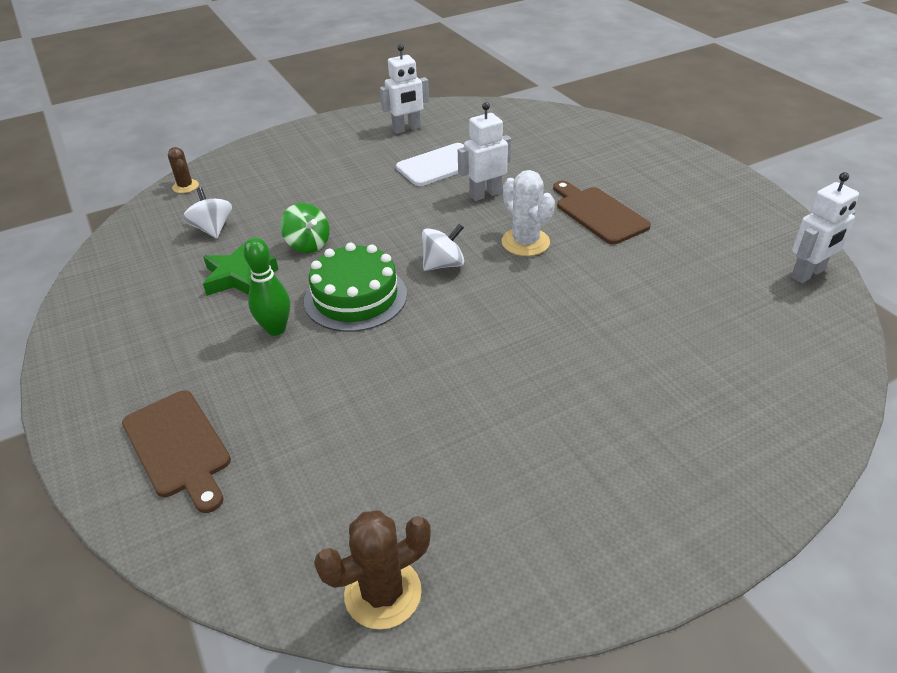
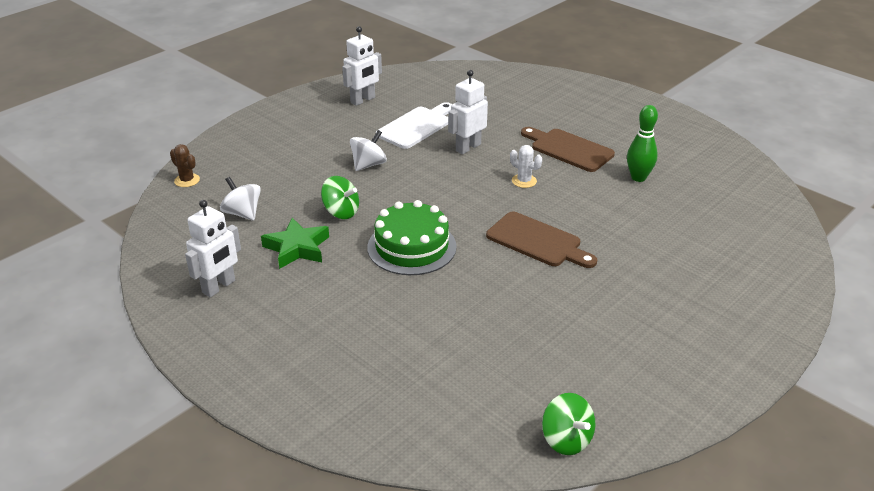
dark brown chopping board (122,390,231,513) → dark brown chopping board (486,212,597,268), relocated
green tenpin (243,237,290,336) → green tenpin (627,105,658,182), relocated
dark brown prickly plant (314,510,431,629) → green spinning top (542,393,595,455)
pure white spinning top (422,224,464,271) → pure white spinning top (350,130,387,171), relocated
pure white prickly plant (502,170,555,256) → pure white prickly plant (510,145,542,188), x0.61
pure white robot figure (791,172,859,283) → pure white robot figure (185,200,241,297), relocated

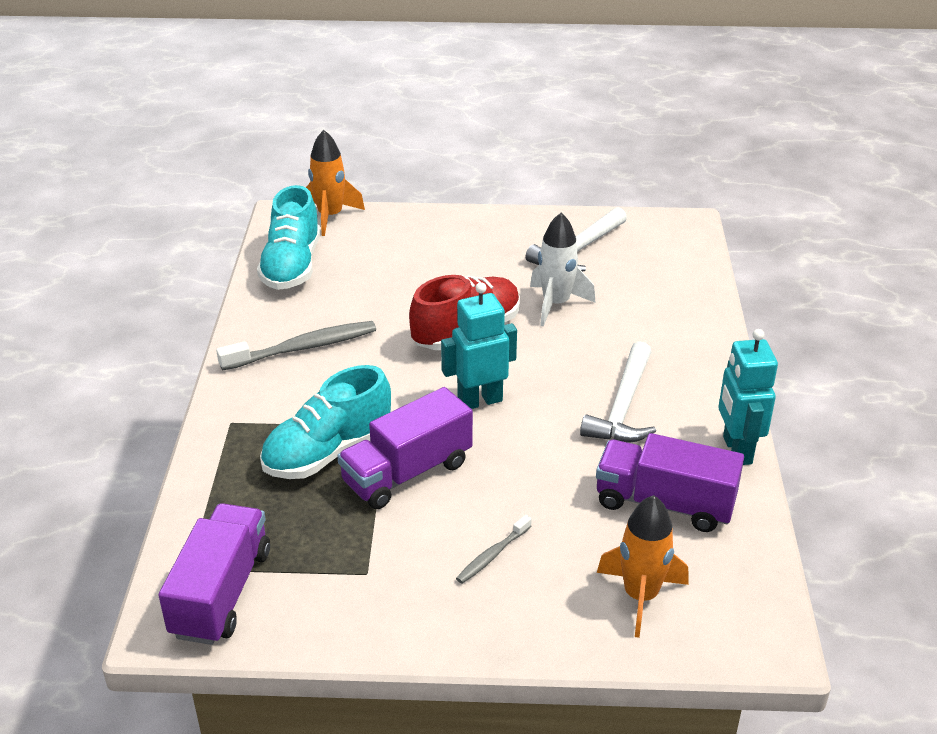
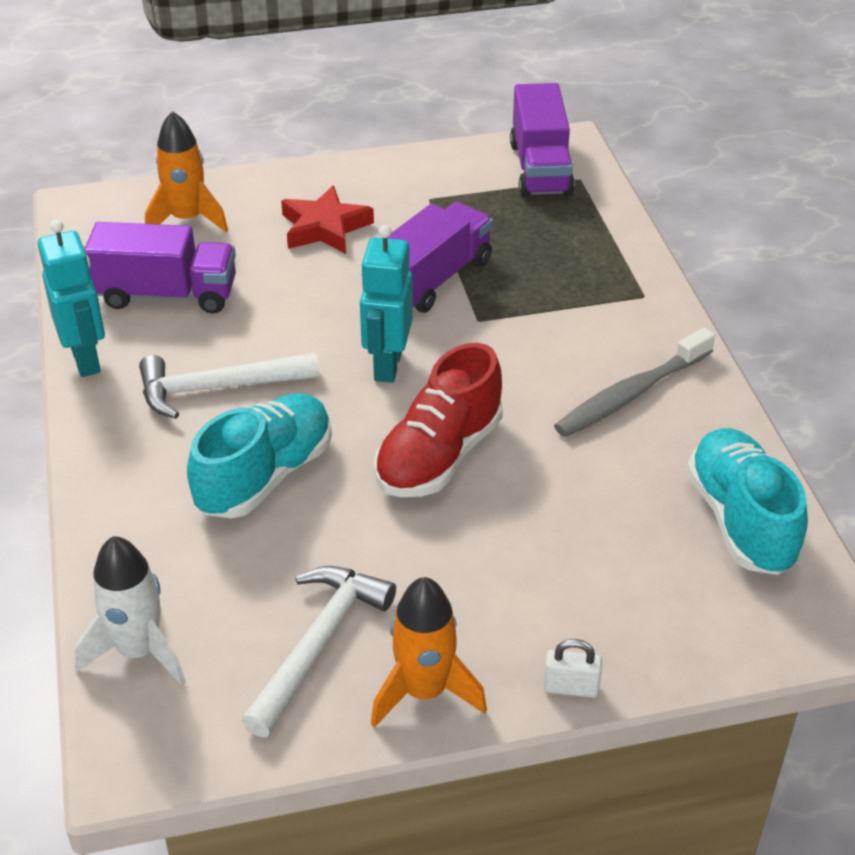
teal lace-up shoe (260,365,391,479) → teal lace-up shoe (187,393,332,519), relocated
orange toy rocket (306,130,365,236) → orange toy rocket (371,577,487,728), relocated
teal robot figure (441,282,517,409) → teal robot figure (360,225,413,383), 135 degrees clockwise
grey toothbrush (456,515,532,584) → crimson star (281,185,374,254)
pure white toy rocket (530,213,596,326) → pure white toy rocket (74,536,186,685), relocated
pure white hammer (580,341,656,442) → pure white hammer (139,353,320,419), 105 degrees counterclockwise
- → pure white lock (544,639,602,698)

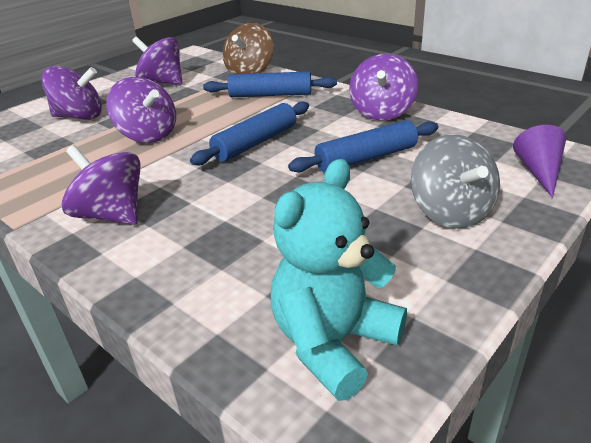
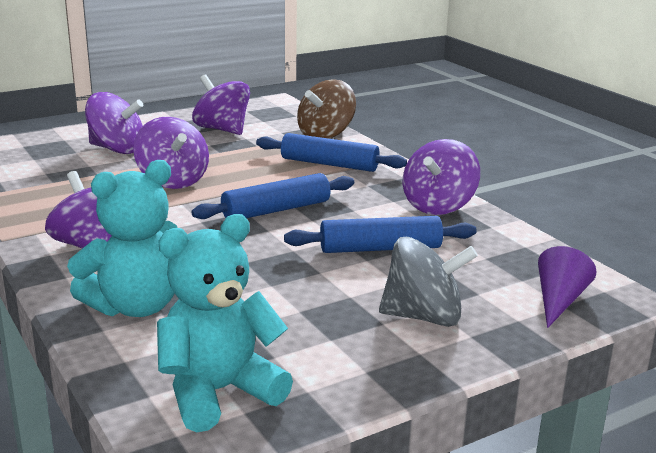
grey spinning top (411,134,500,229) → grey spinning top (379,237,478,327), 90 degrees counterclockwise
- → teal stuffed bear (67,160,178,317)

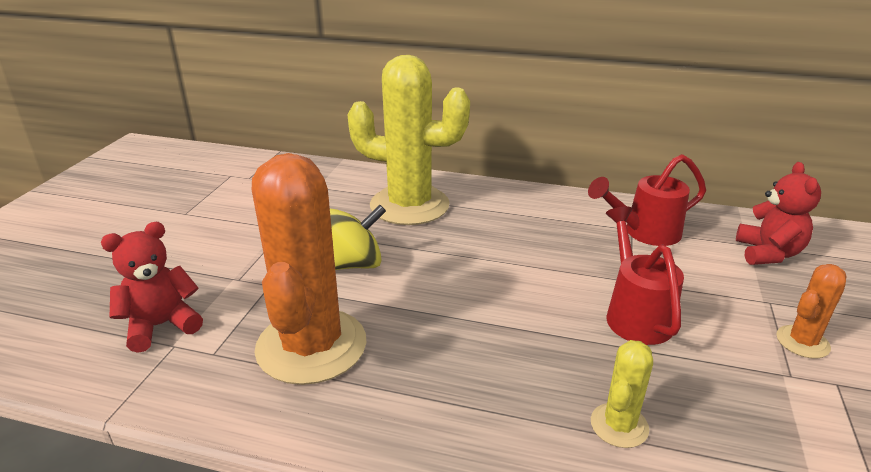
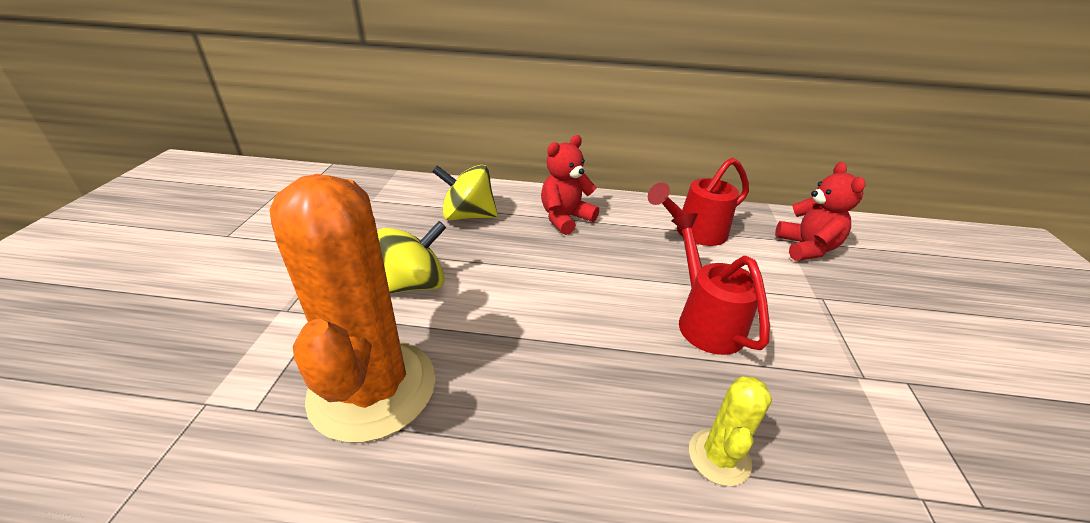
crimson stuffed bear (101,222,203,353) → crimson stuffed bear (541,135,599,235), relocated
bright yellow prickly plant (348,55,470,225) → bright yellow spinning top (432,165,498,221)
orange prickly plant (776,264,846,359) → -

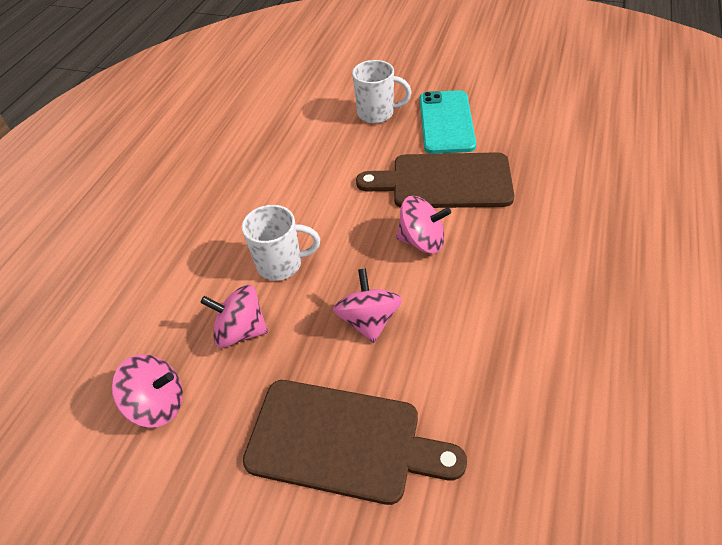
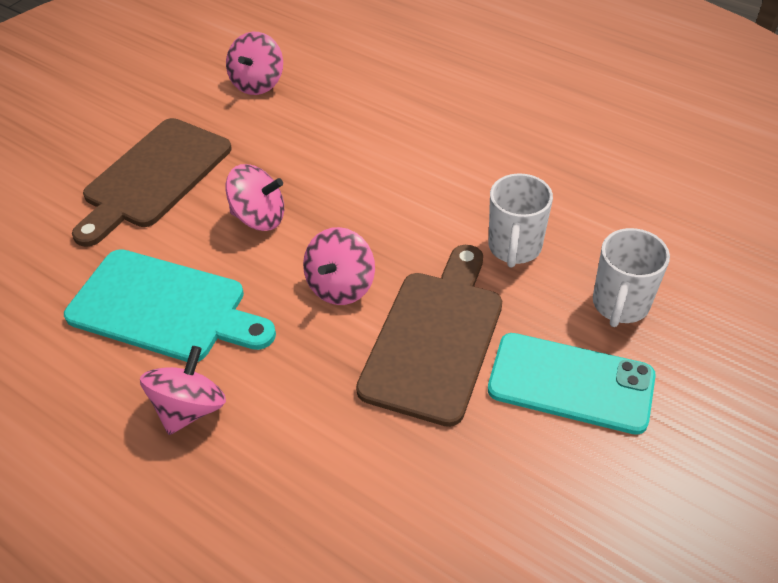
rosy spinning top (200,284,268,348) → rosy spinning top (140,346,226,435), relocated
pure white tea mug (242,205,320,281) → pure white tea mug (488,173,553,268), relocated
- → teal chopping board (64,249,276,362)

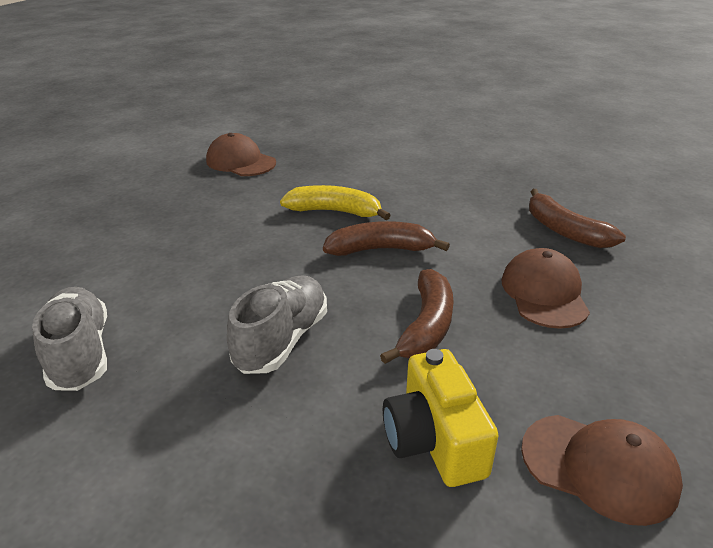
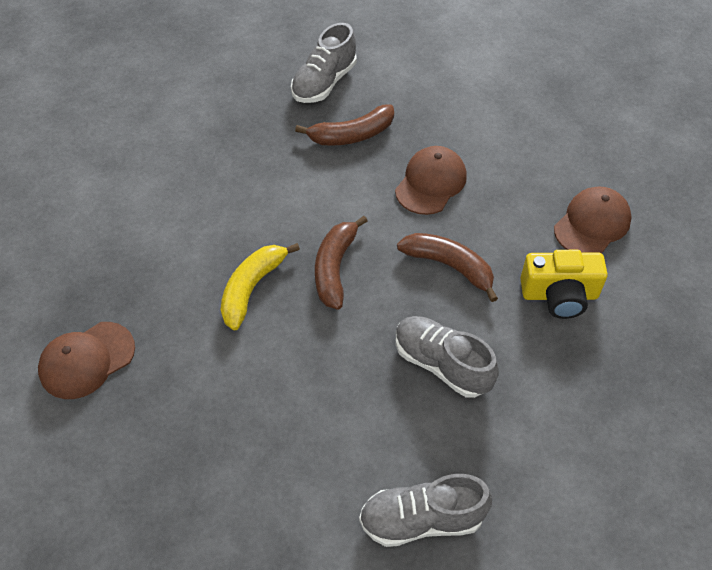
dark brown baseball cap (501,248,590,329) → dark brown baseball cap (395,146,467,215), 105 degrees clockwise
- → grey lace-up shoe (291,23,357,103)

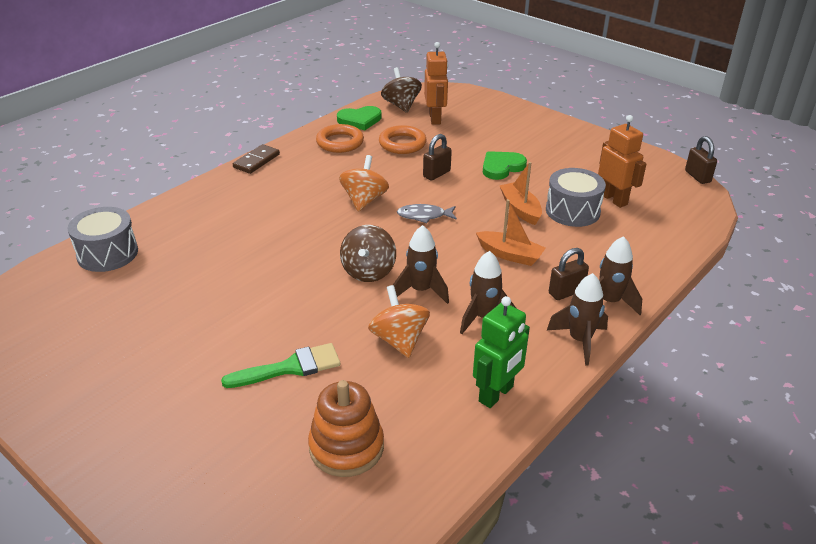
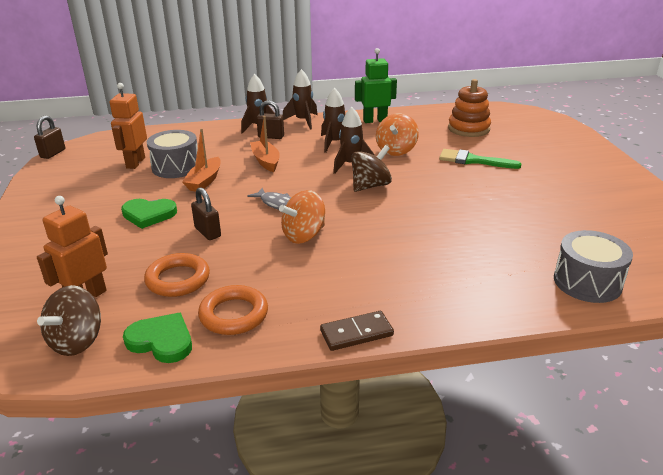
dark brown lock (423,134,452,181) → dark brown lock (191,187,221,240), 60 degrees clockwise

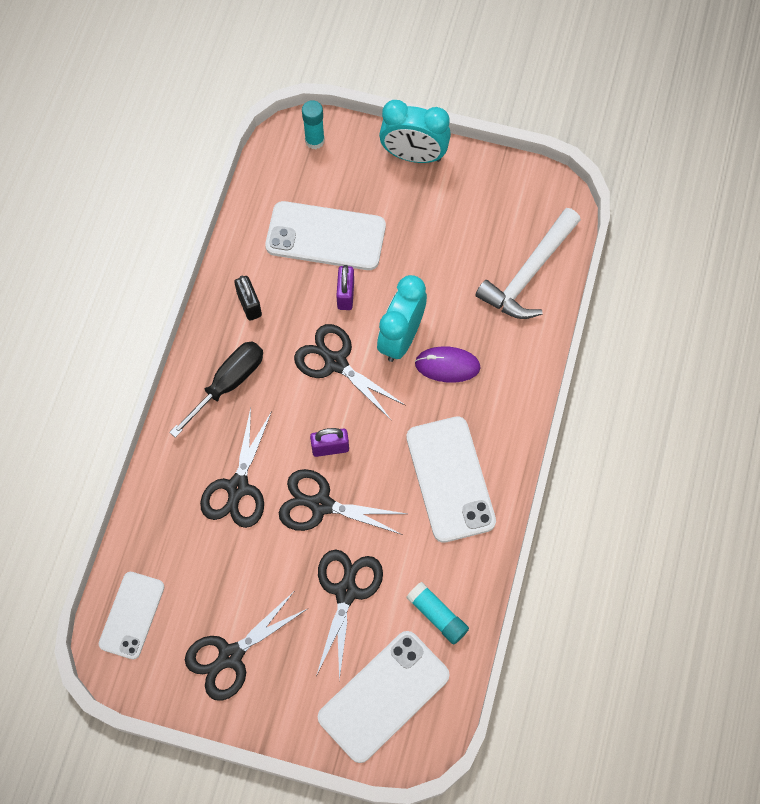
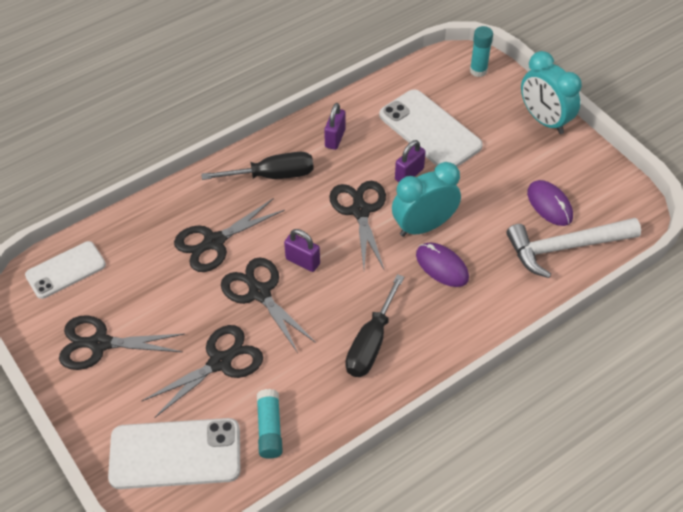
black lock (234,276,262,321) → royal purple lock (324,103,345,150)
pure white mobile phone (406,416,496,543) → black hand screwdriver (346,274,404,377)
- → royal purple computer mouse (527,180,573,226)

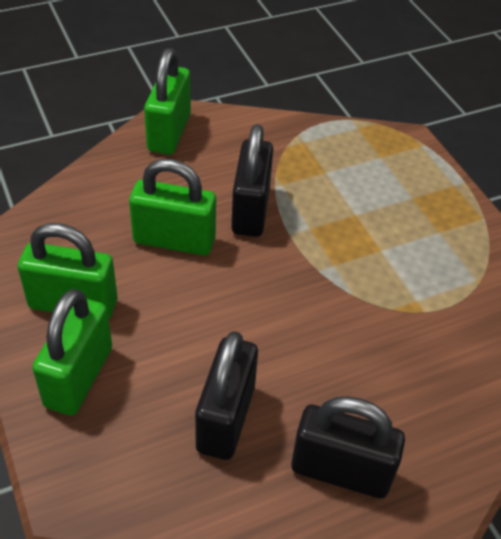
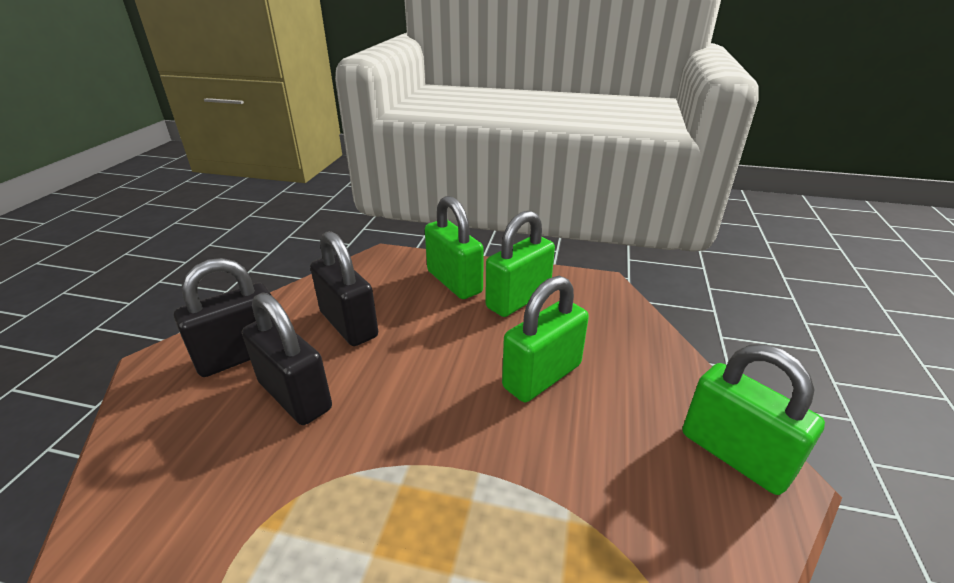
black lock (231,124,273,237) → black lock (242,292,332,425), relocated

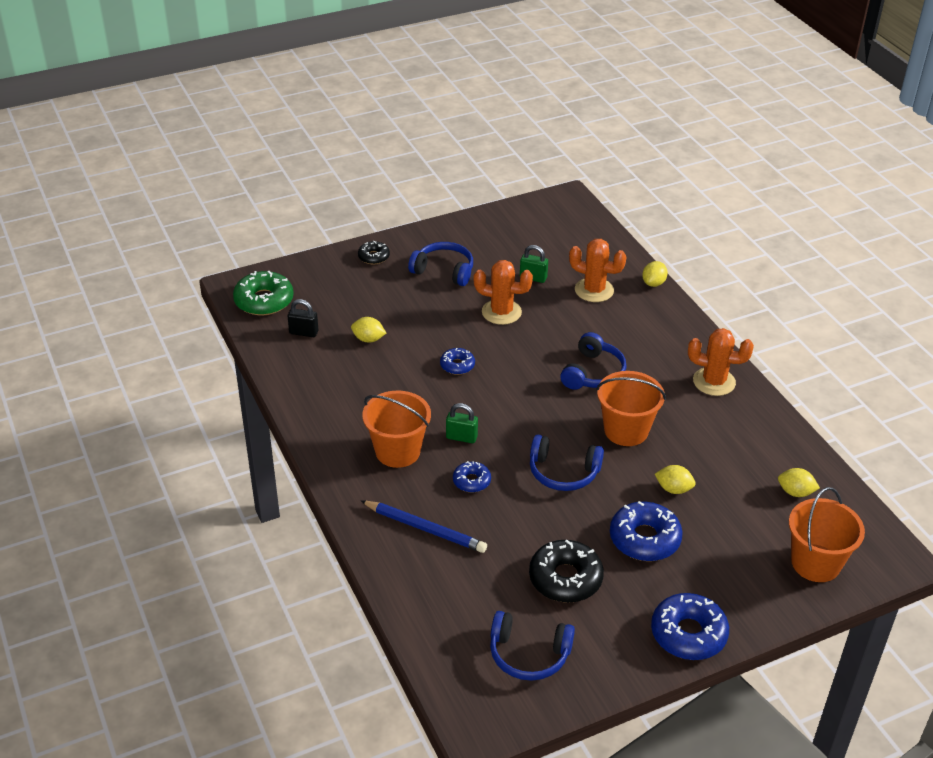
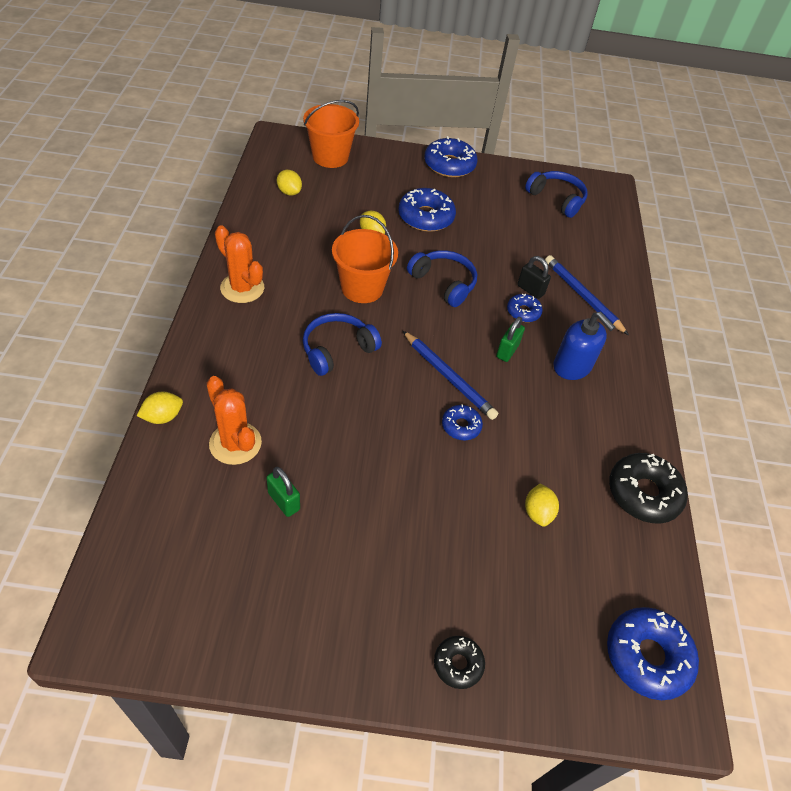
green donut (233,271,294,316) → blue donut (607,607,699,700)
black lock (288,299,318,337) → black lock (517,256,551,299), relocated
bright yellow toy lemon (351,317,386,343) → bright yellow toy lemon (525,484,559,527), 45 degrees clockwise
orange pail (362,391,431,468) → blue pump bottle (553,312,615,380)
blue headset (408,242,473,286) → -
green lock (446,403,478,443) → green lock (496,317,525,362), 75 degrees clockwise
orange prickly plant (474,260,533,325) → -
black donut (529,540,604,603) → black donut (609,453,688,524), relocated
- → blue lead pencil (403,331,498,420)

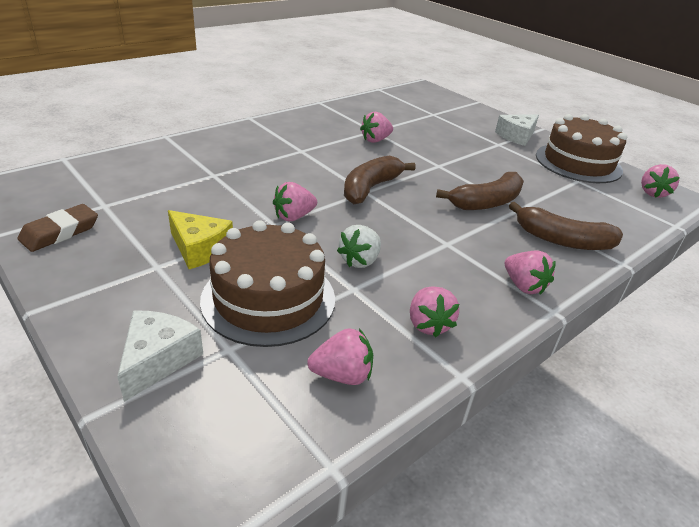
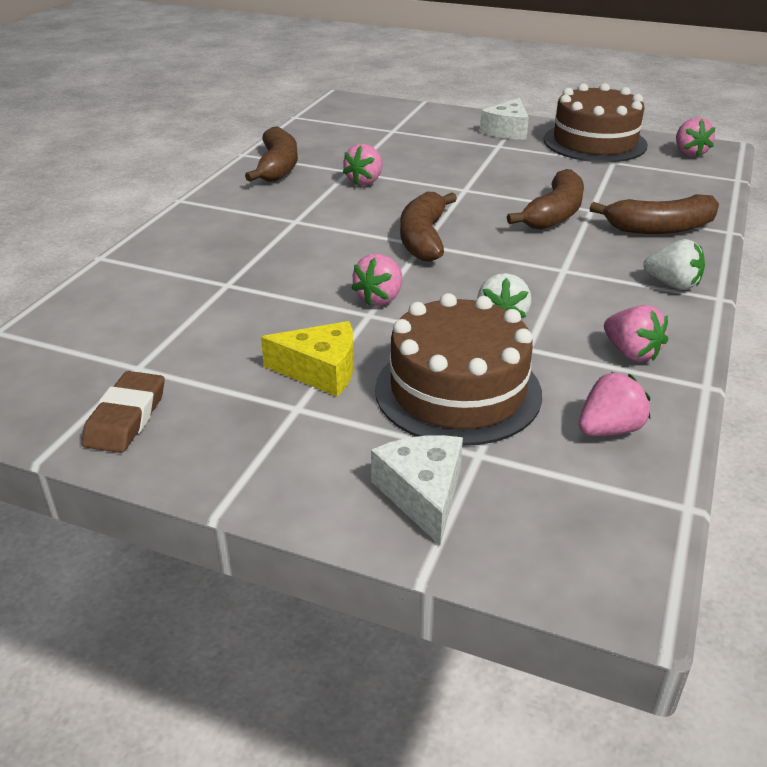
rosy toy strawberry (505,250,556,295) → pure white toy strawberry (643,239,705,290)
- → dark brown banana (245,126,298,182)

